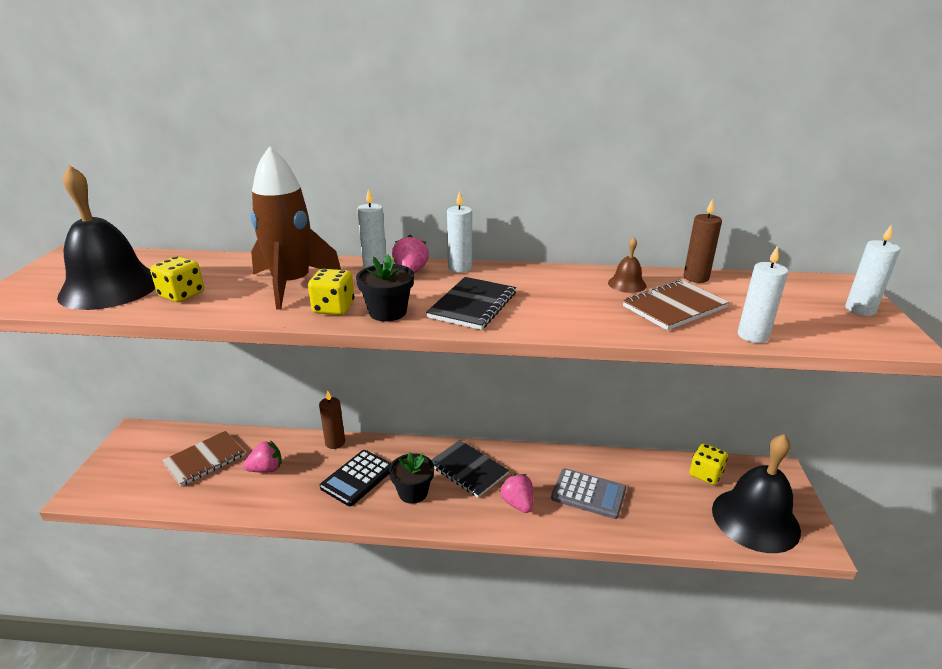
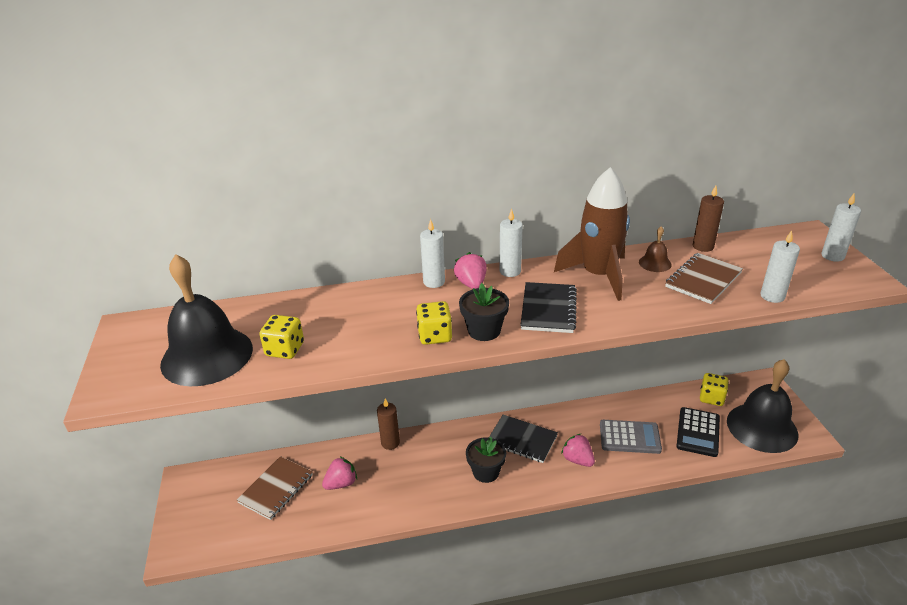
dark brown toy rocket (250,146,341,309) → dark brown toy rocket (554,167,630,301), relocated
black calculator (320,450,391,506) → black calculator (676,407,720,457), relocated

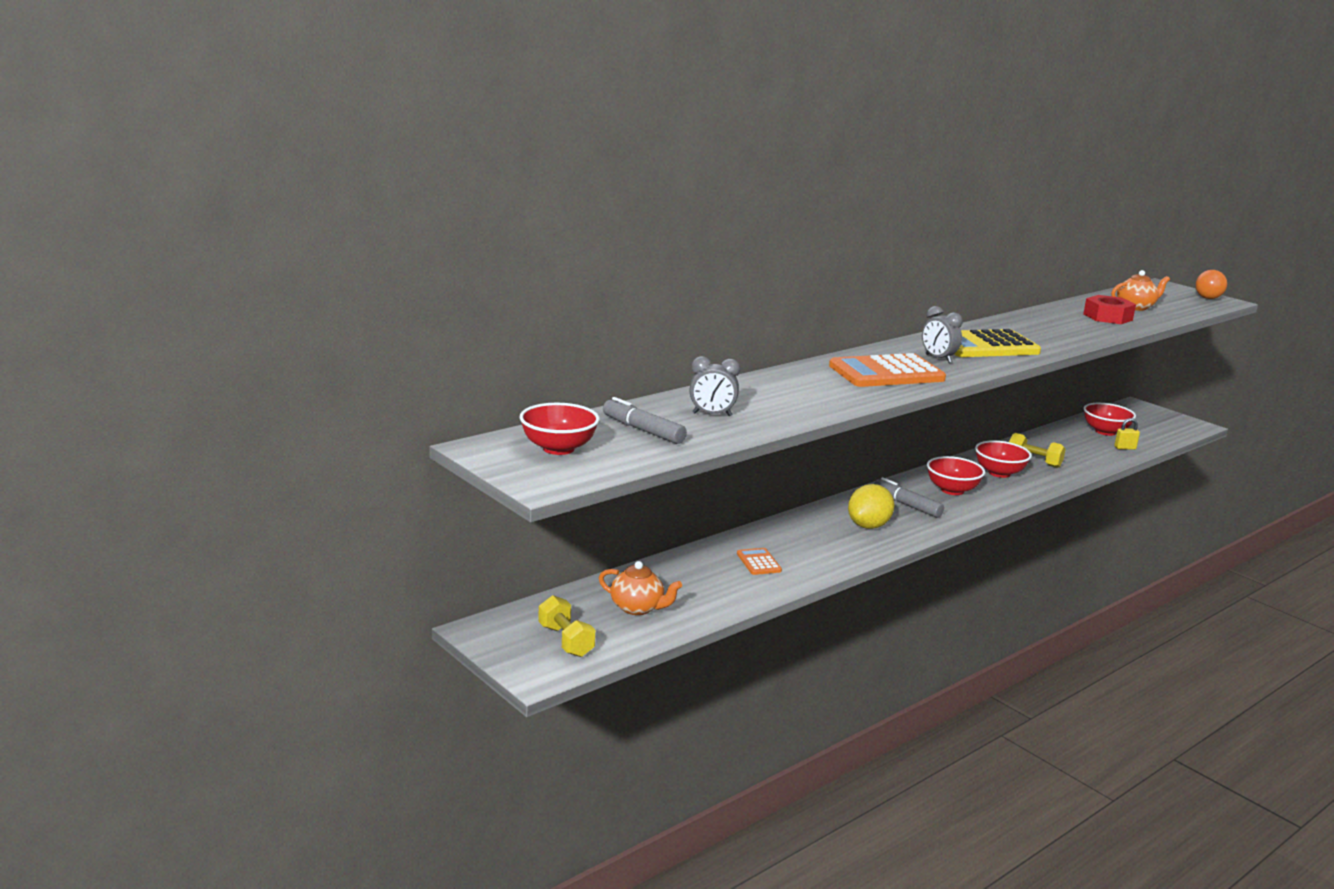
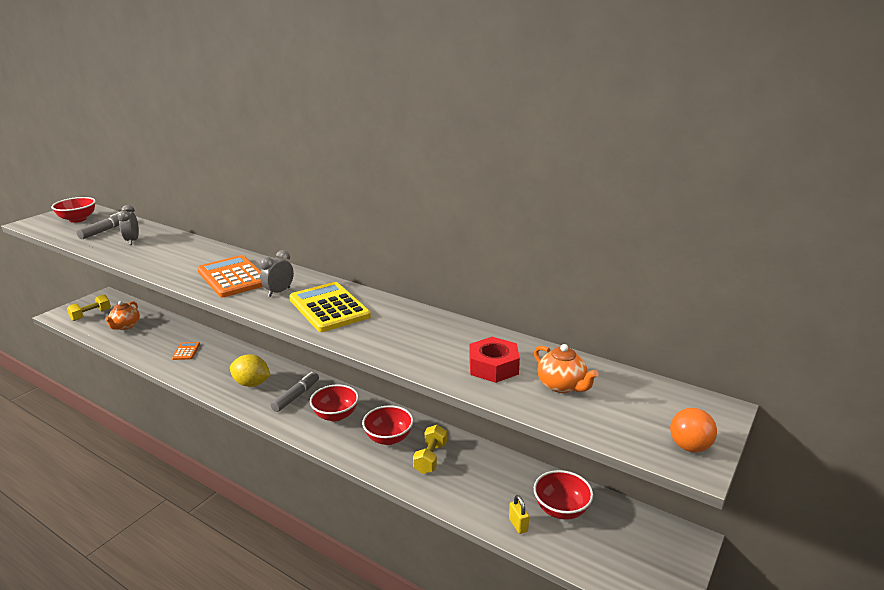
orange calculator (737,548,782,575) → orange calculator (172,342,200,360), 60 degrees counterclockwise

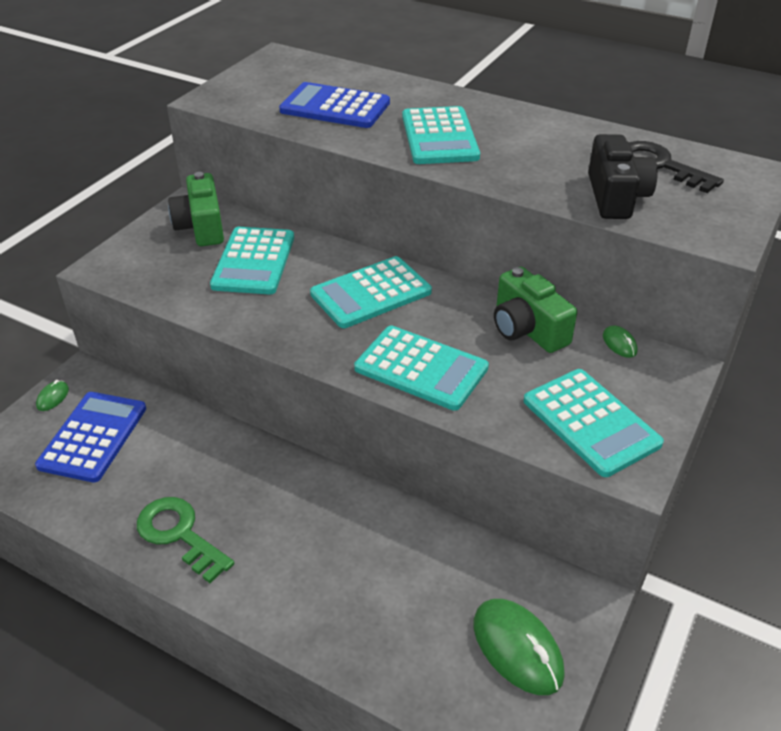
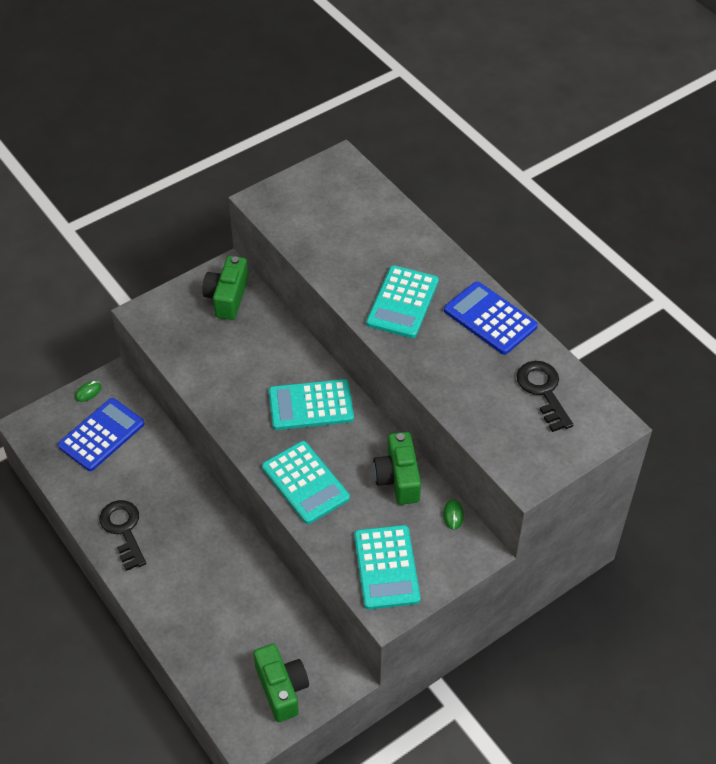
green door key (137,497,234,583) → black door key (100,500,146,571)
teal calculator (210,227,294,294) → -
blue calculator (279,82,390,128) → blue calculator (444,281,538,355), relocated
green computer mouse (474,599,565,695) → green photo camera (254,644,309,722)
black photo camera (588,134,658,219) → -

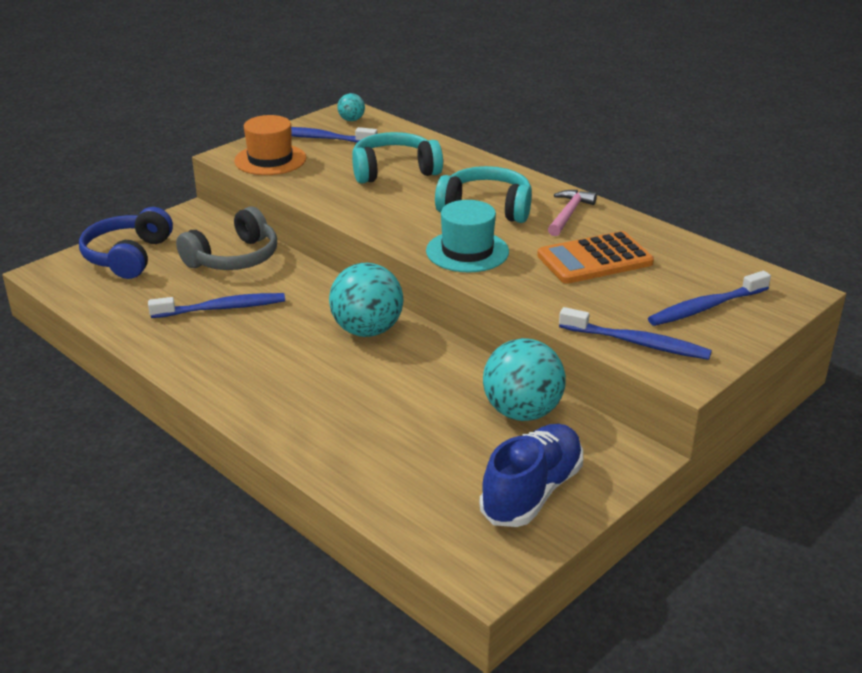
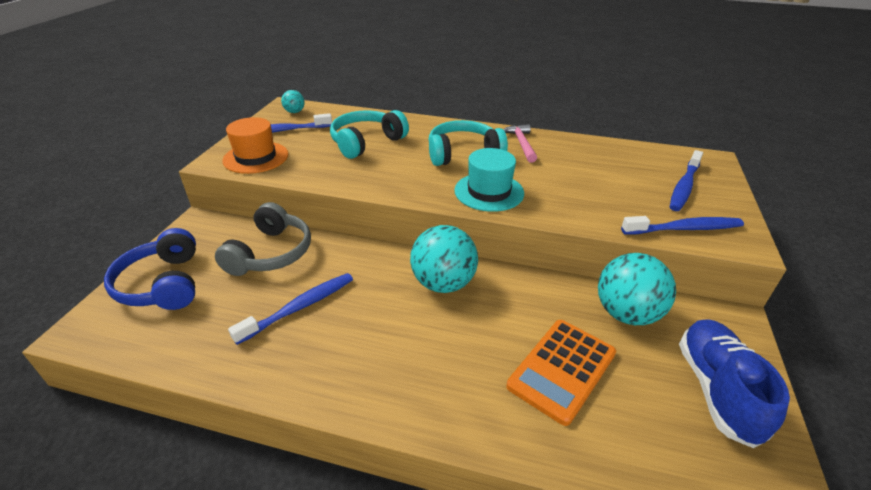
orange calculator (537,231,654,284) → orange calculator (506,320,616,426), relocated

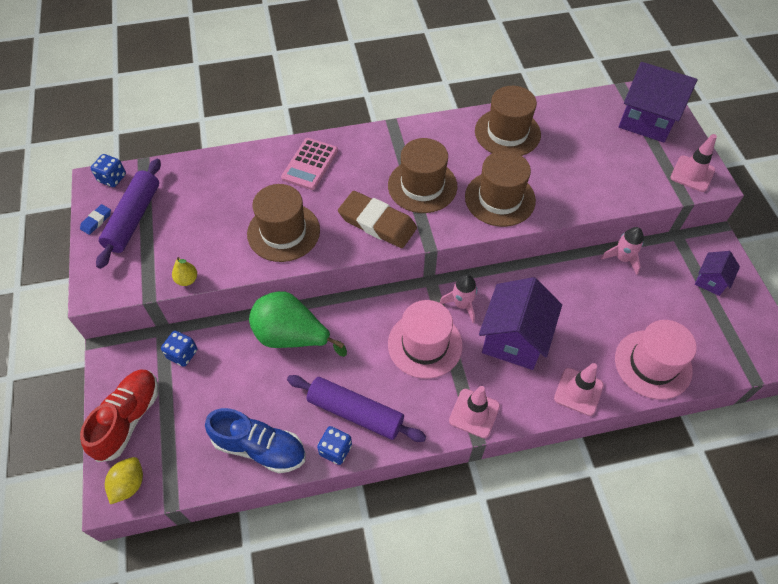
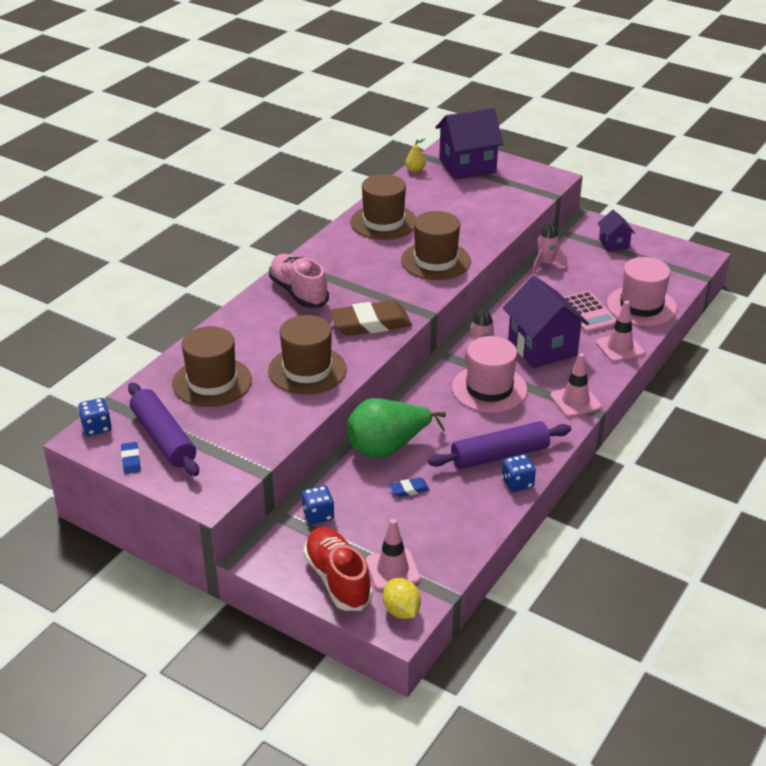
bright yellow toy pear (172,257,197,286) → bright yellow toy pear (405,138,426,173), relocated
blue lace-up shoe (205,408,306,473) → -
rosy calculator (281,138,338,190) → rosy calculator (564,291,617,333), relocated
dark brown hat (388,138,457,213) → dark brown hat (172,326,252,407), relocated
rosy traffic cone (670,134,717,192) → rosy traffic cone (366,519,421,591), relocated
- → rosy lace-up shoe (269,254,329,308)
- → blue gum eraser (390,477,430,497)

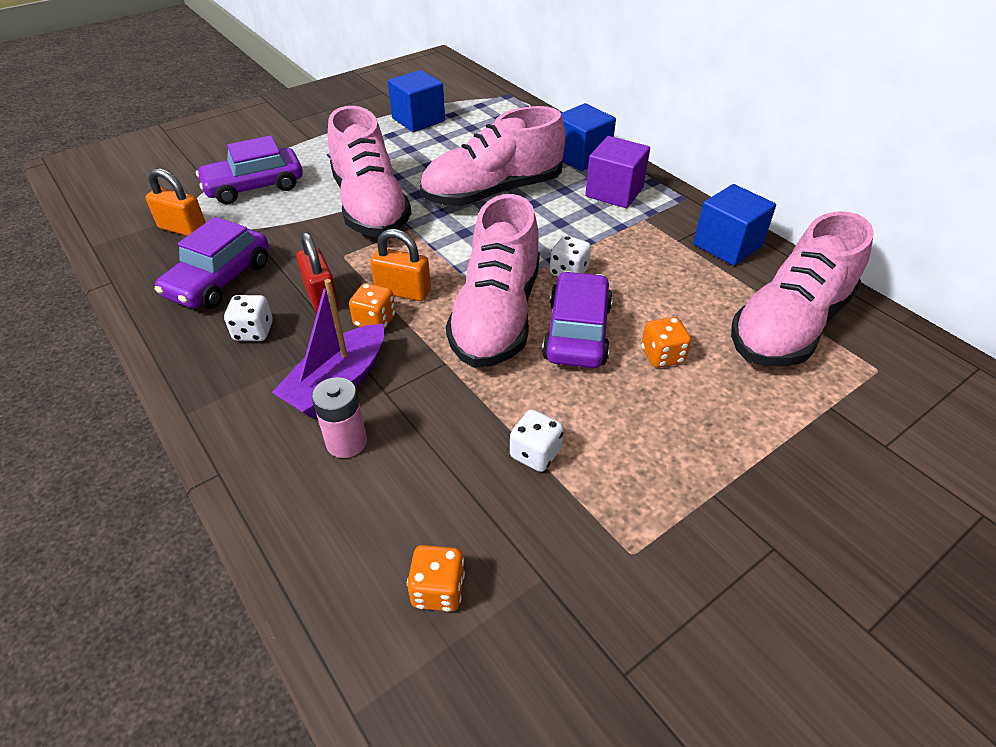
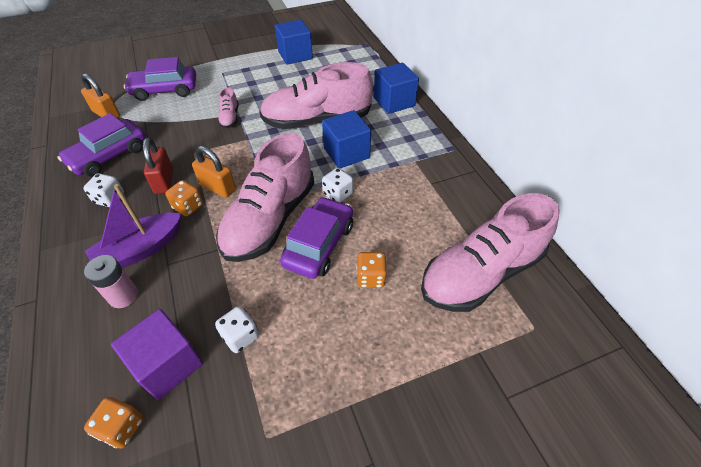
rosy lace-up shoe (328,106,412,237) → rosy lace-up shoe (218,87,238,128), x0.42
royal purple solid cube (585,136,650,208) → royal purple solid cube (111,309,203,400), relocated
blue solid cube (693,184,776,266) → blue solid cube (322,110,371,168), relocated

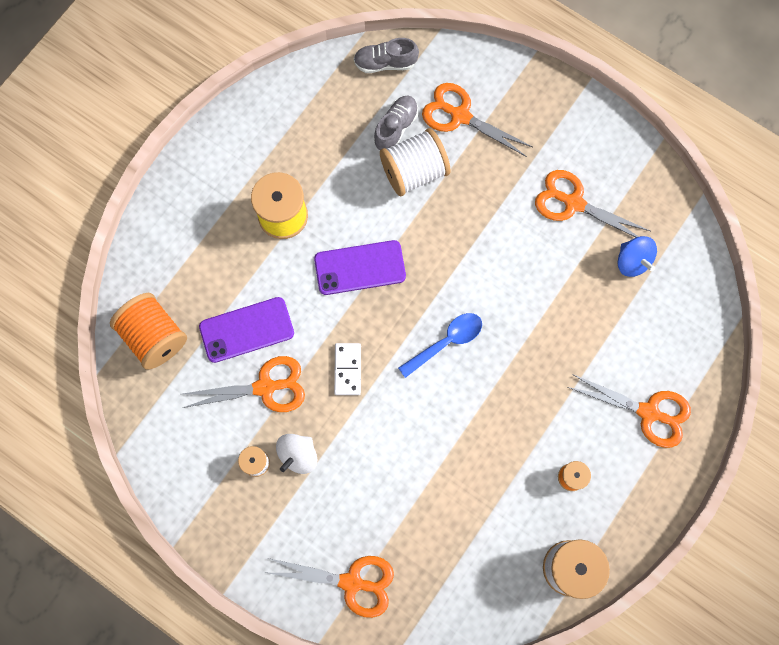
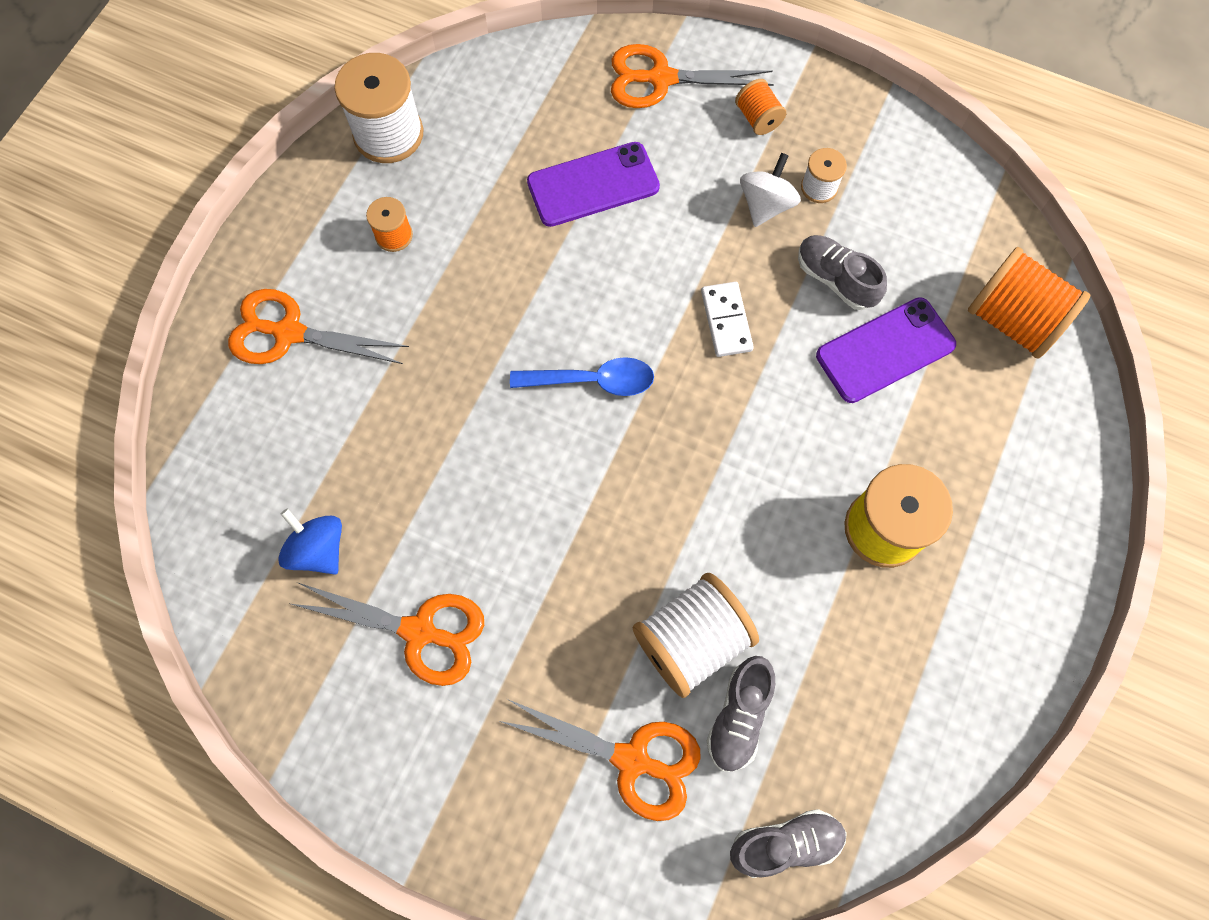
orange shears (183,356,305,412) → grey lace-up shoe (798,235,887,310)
royal purple mobile phone (314,240,406,295) → royal purple mobile phone (527,142,660,227), relocated
blue teaspoon (398,313,482,378) → blue teaspoon (510,357,654,396), 135 degrees counterclockwise
- → orange bobbin (735,79,787,135)

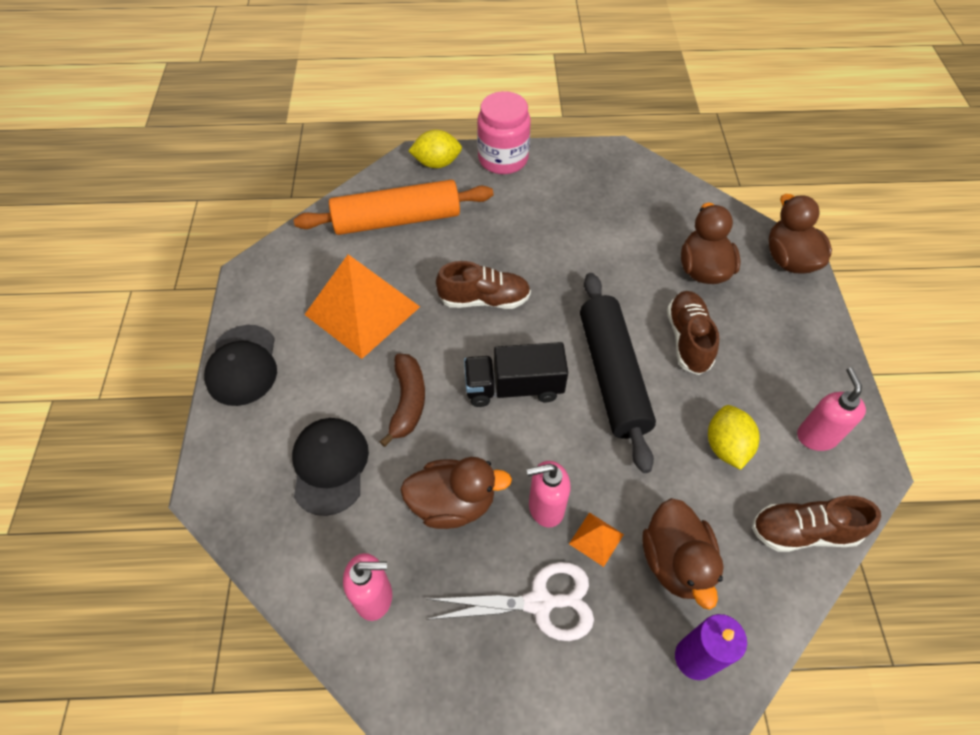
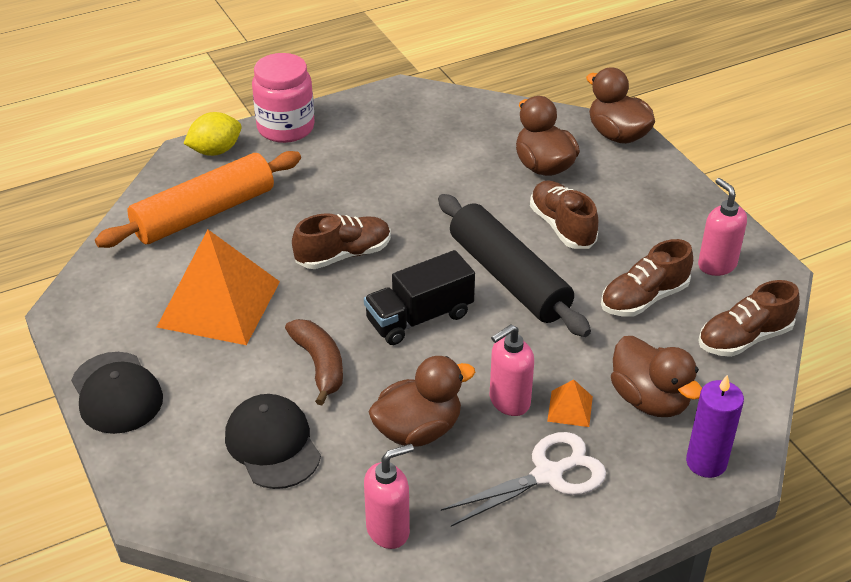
bright yellow toy lemon (708,405,760,470) → dark brown lace-up shoe (601,239,693,317)

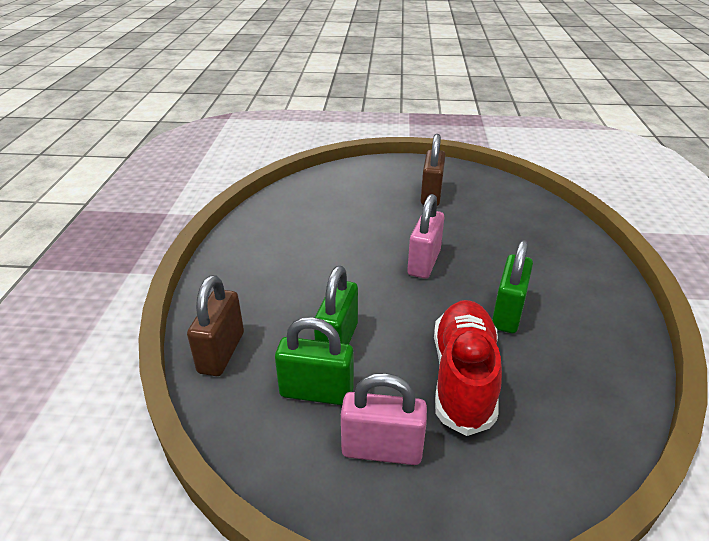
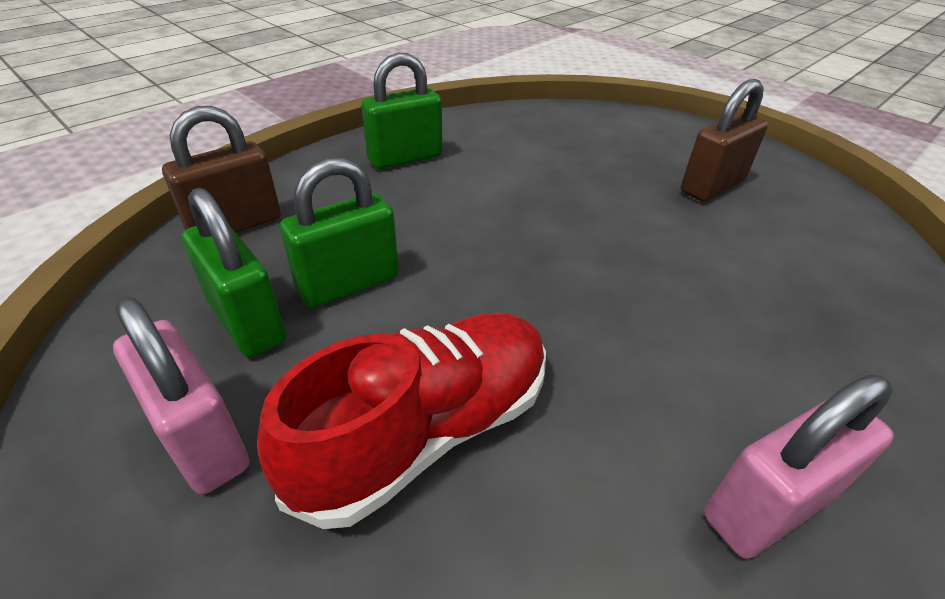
rosy lock (407,194,444,279) → rosy lock (704,374,894,559), relocated
green lock (492,240,533,333) → green lock (361,53,442,169), relocated

